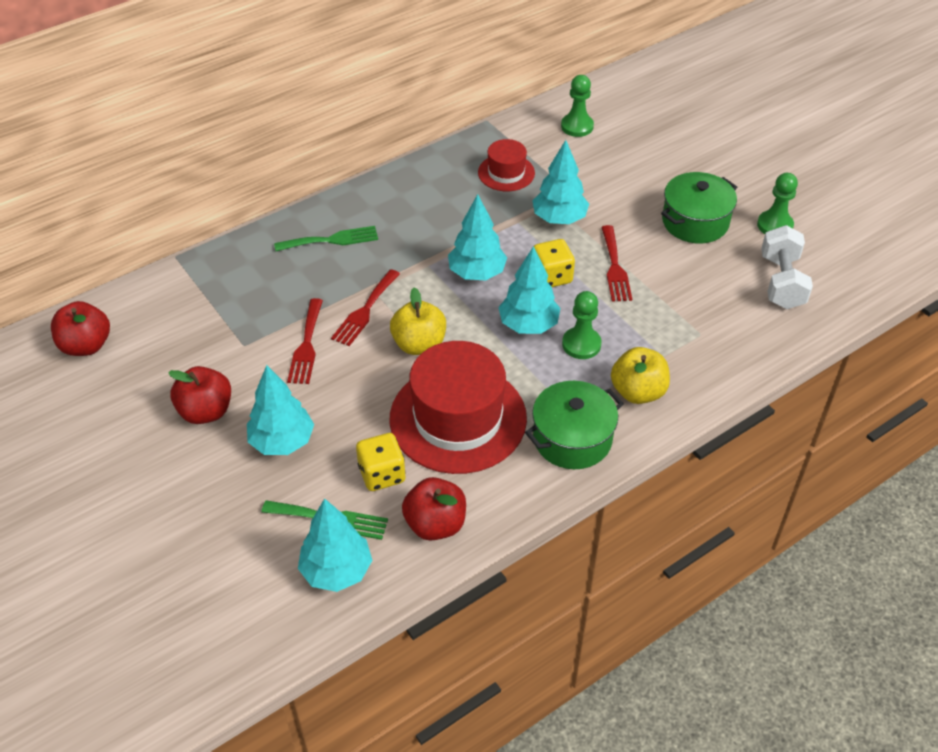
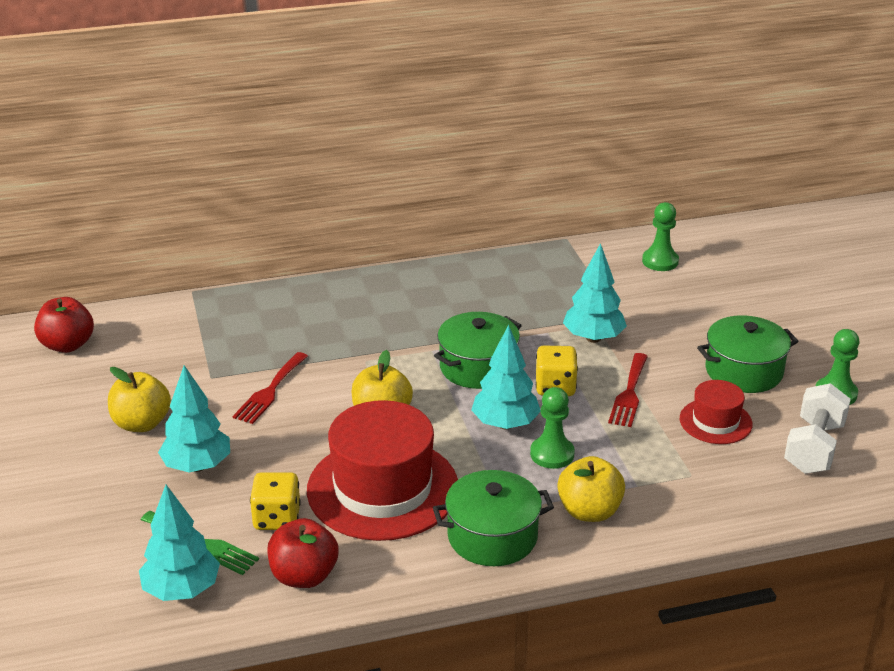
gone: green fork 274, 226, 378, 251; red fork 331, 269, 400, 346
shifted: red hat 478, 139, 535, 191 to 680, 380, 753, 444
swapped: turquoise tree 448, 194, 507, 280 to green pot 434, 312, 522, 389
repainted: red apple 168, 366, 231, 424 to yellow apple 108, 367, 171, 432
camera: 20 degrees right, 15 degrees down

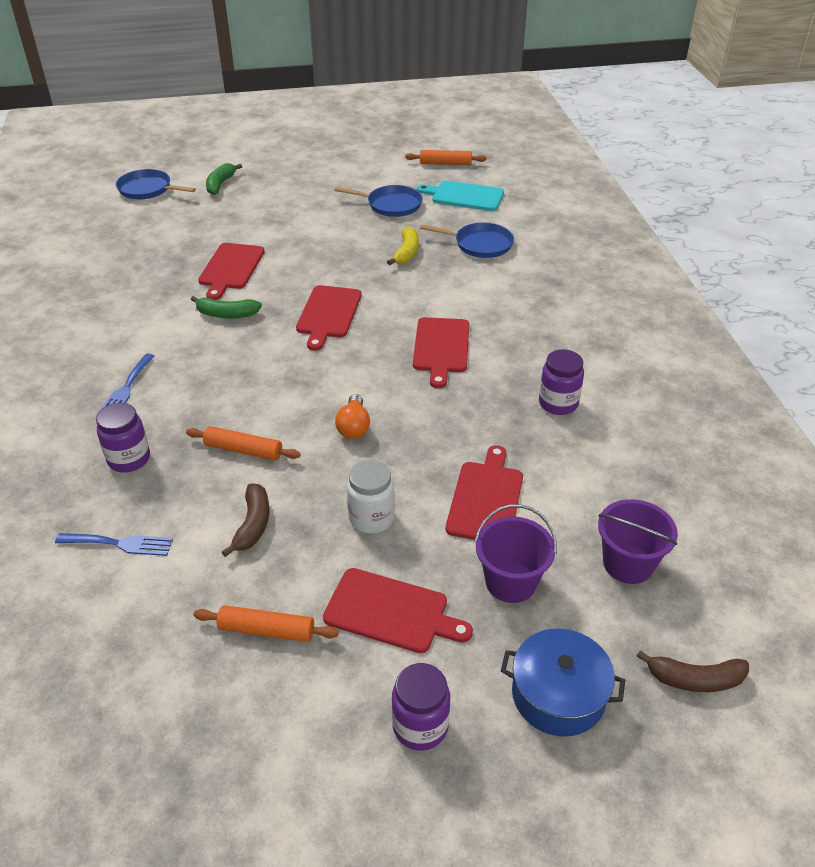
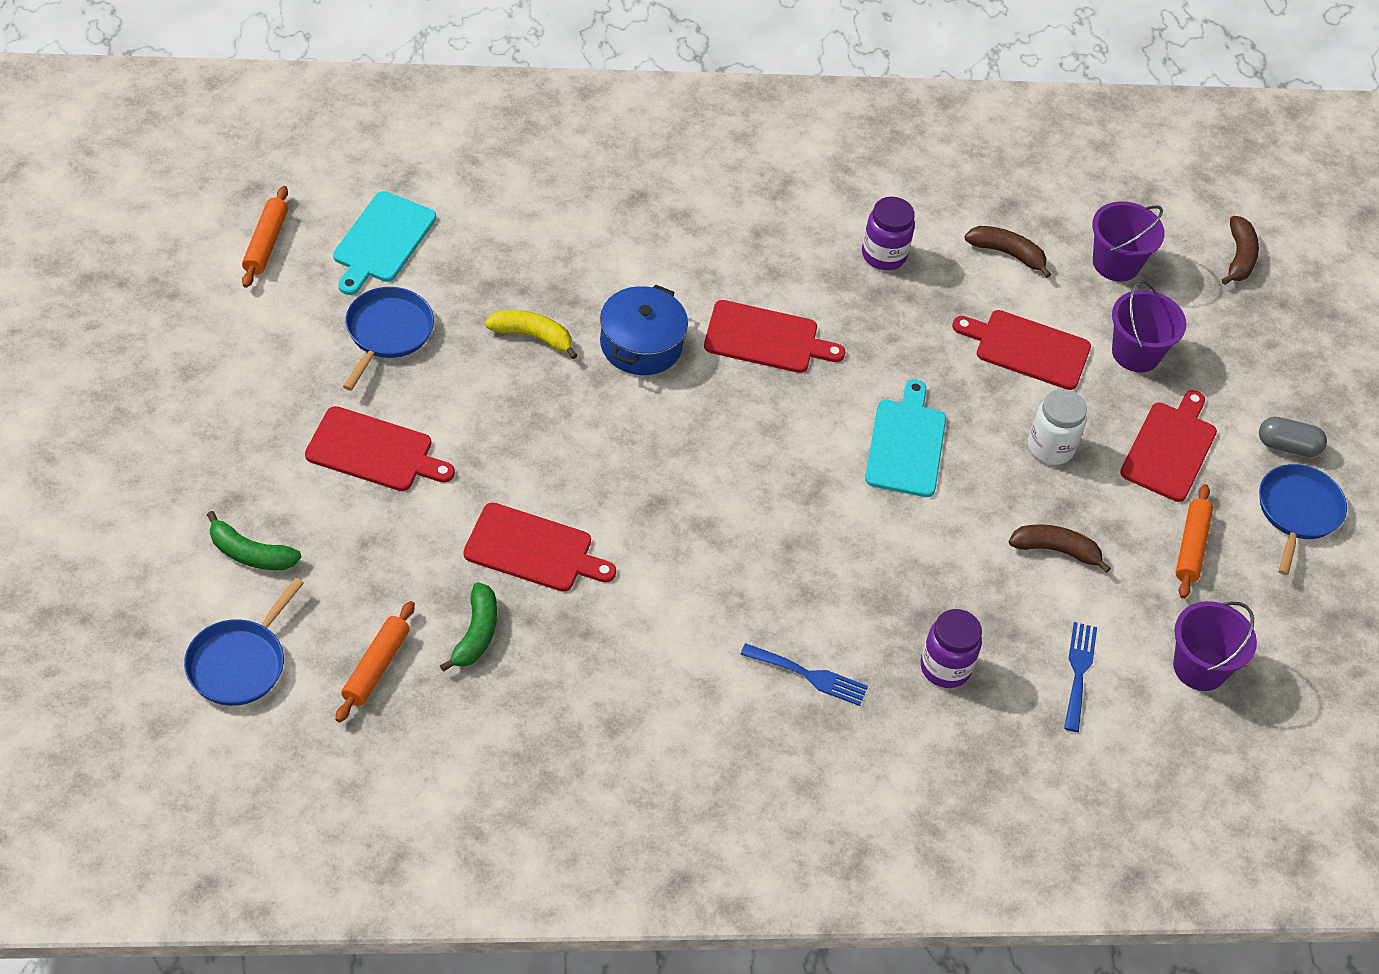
new: brown banana 965, 226, 1051, 278; purple bucket 1173, 601, 1257, 691
shifted: orange rolling pin 186, 426, 301, 461 to 336, 601, 415, 722; green banana 191, 296, 262, 318 to 440, 582, 497, 672; red cutting board 296, 285, 362, 351 to 305, 406, 455, 491; blue pan 420, 223, 514, 258 to 1259, 464, 1347, 575; blue pot 501, 629, 625, 736 to 600, 284, 688, 375
swapped: orange light bulb 335, 394, 370, 439 to turquoise cutting board 865, 379, 946, 497; purple jar 392, 663, 450, 751 to grey capsule 1259, 417, 1327, 457
camera: 90 degrees left, 10 degrees up

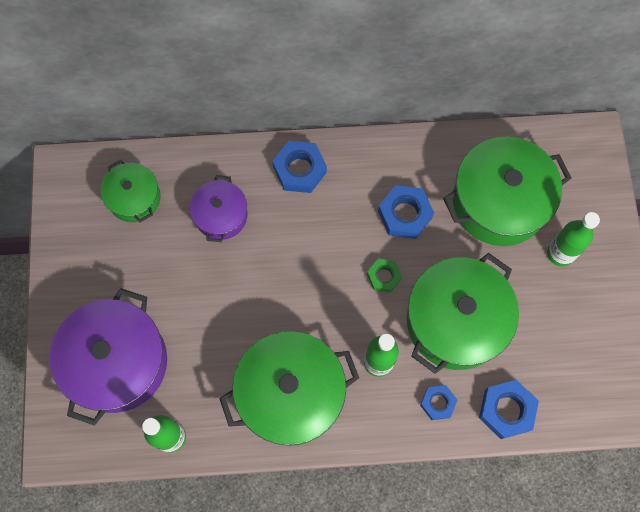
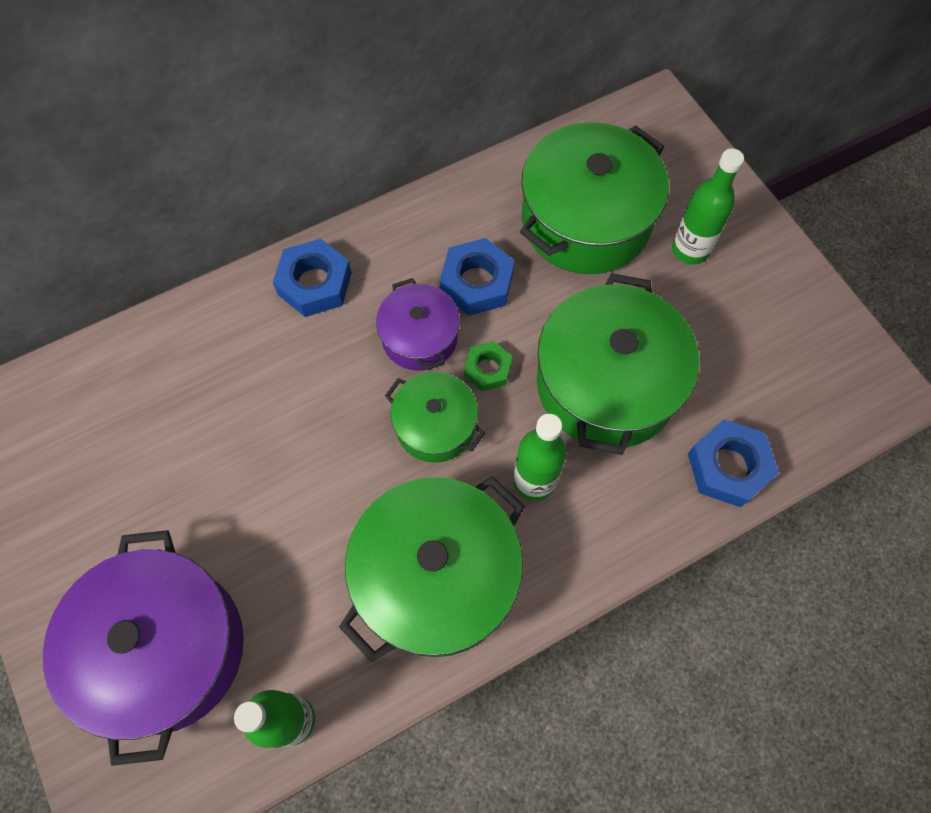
gone: blue nut 420, 385, 457, 420
shifted: green pot 101, 160, 160, 222 to 385, 372, 485, 463; purple pot 190, 175, 247, 242 to 376, 278, 460, 371
camera: 25 degrees left, 5 degrees down

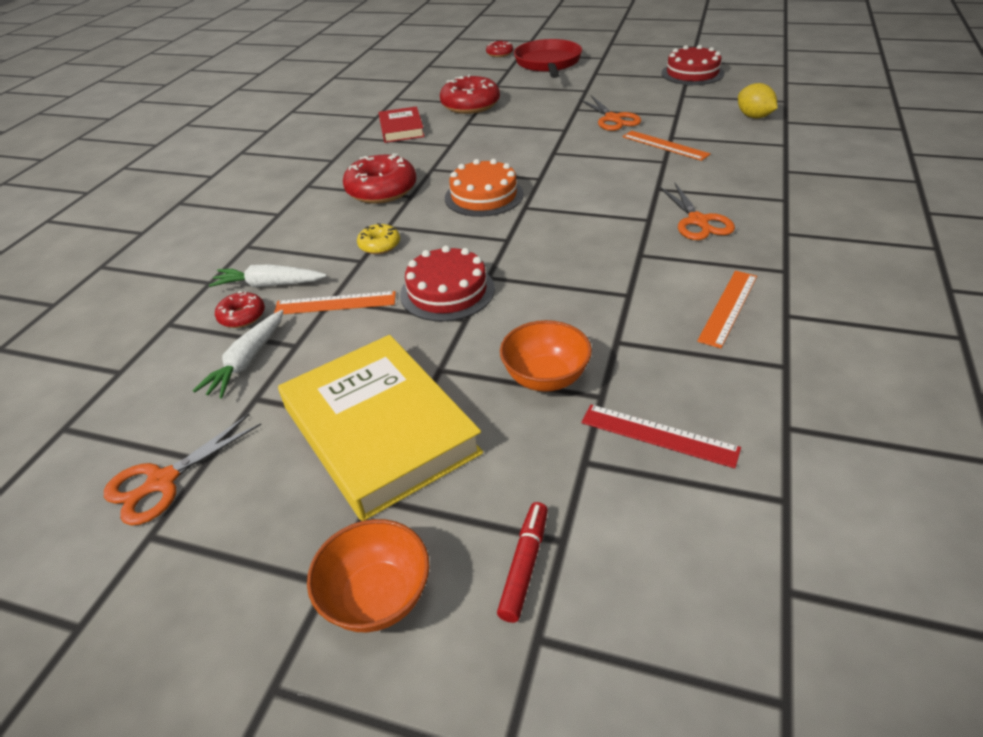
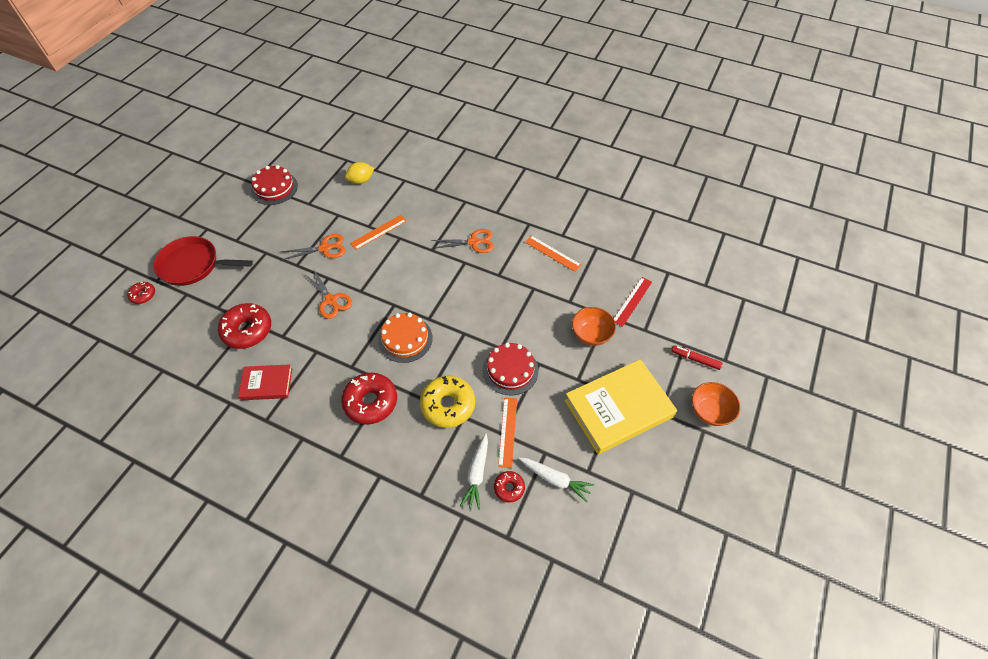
shifted: orange scissors 104, 414, 261, 526 to 306, 270, 352, 319
scaled: yellow donut 357, 223, 400, 254 = 420, 376, 475, 428 x1.90
camera: 85 degrees left, 15 degrees up

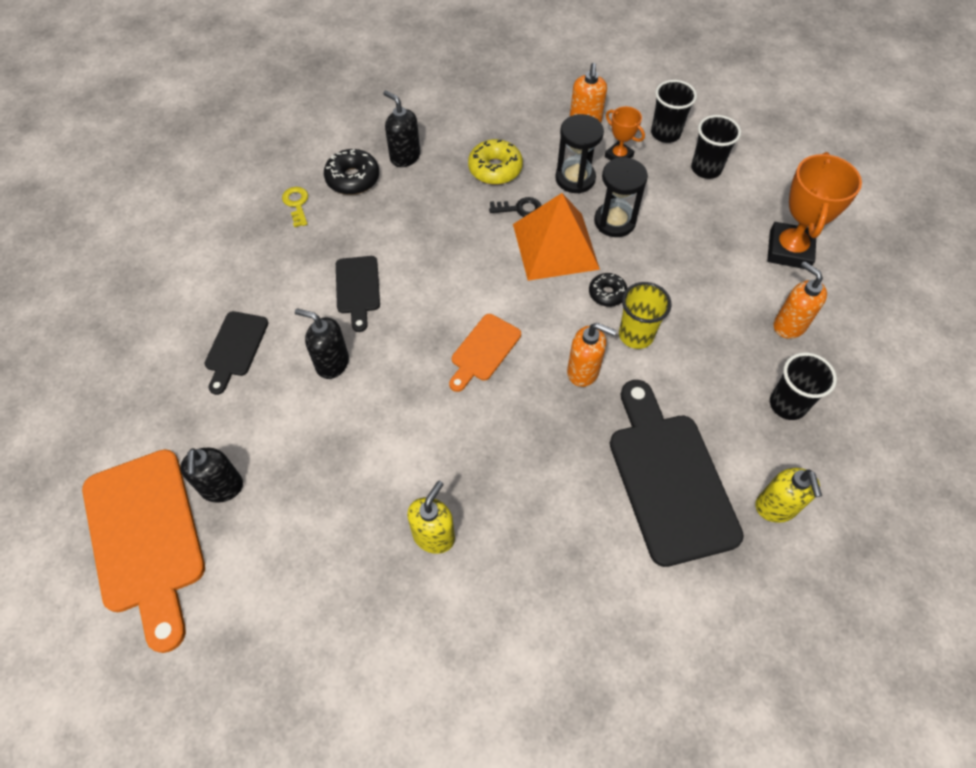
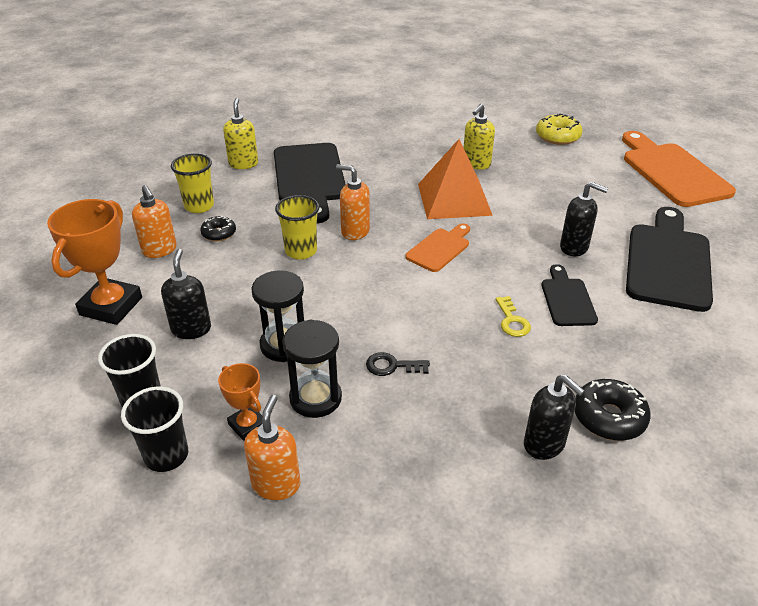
shifted: black soap dispenser 180, 448, 243, 503 to 161, 249, 211, 339; yellow key 282, 187, 308, 227 to 495, 296, 531, 337; yellow donut 468, 139, 523, 185 to 536, 114, 583, 145; orange pyramid 513, 193, 600, 281 to 418, 139, 493, 219; black donut 589, 273, 627, 307 to 200, 216, 236, 241
repainted: black cup 770, 352, 837, 420 to yellow cup 171, 153, 214, 213
scaled: black cutting board 204, 311, 268, 395 = 626, 207, 713, 312 x1.90
camera: 175 degrees left, 20 degrees down

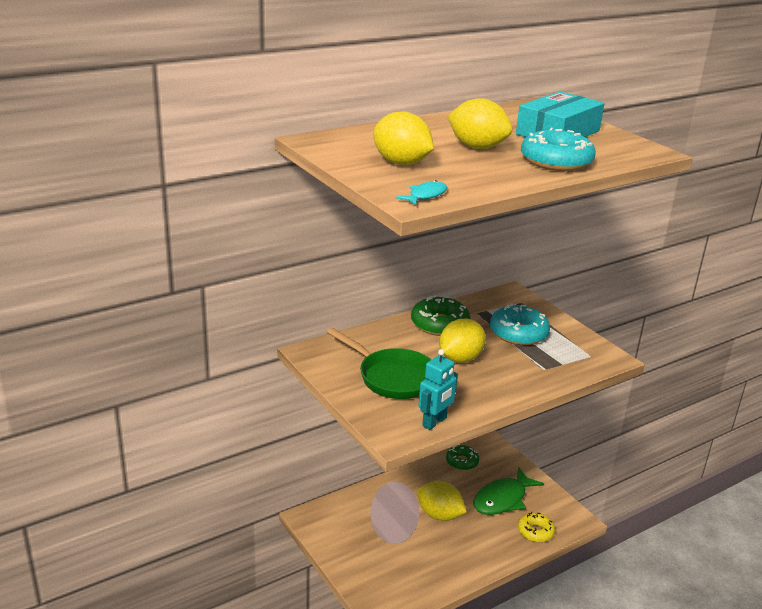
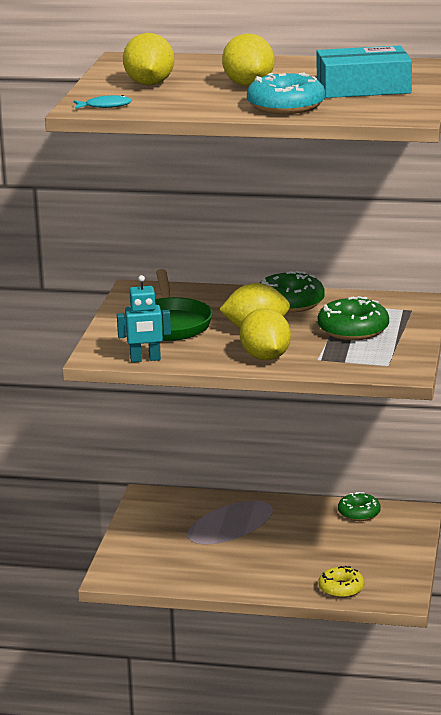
gone: green fish 473, 468, 544, 515
shifted: yellow lemon 417, 481, 467, 521 to 240, 308, 291, 360
repainted: turquoise donut 490, 303, 550, 345 to green donut 318, 296, 389, 340
camera: 45 degrees right, 5 degrees down

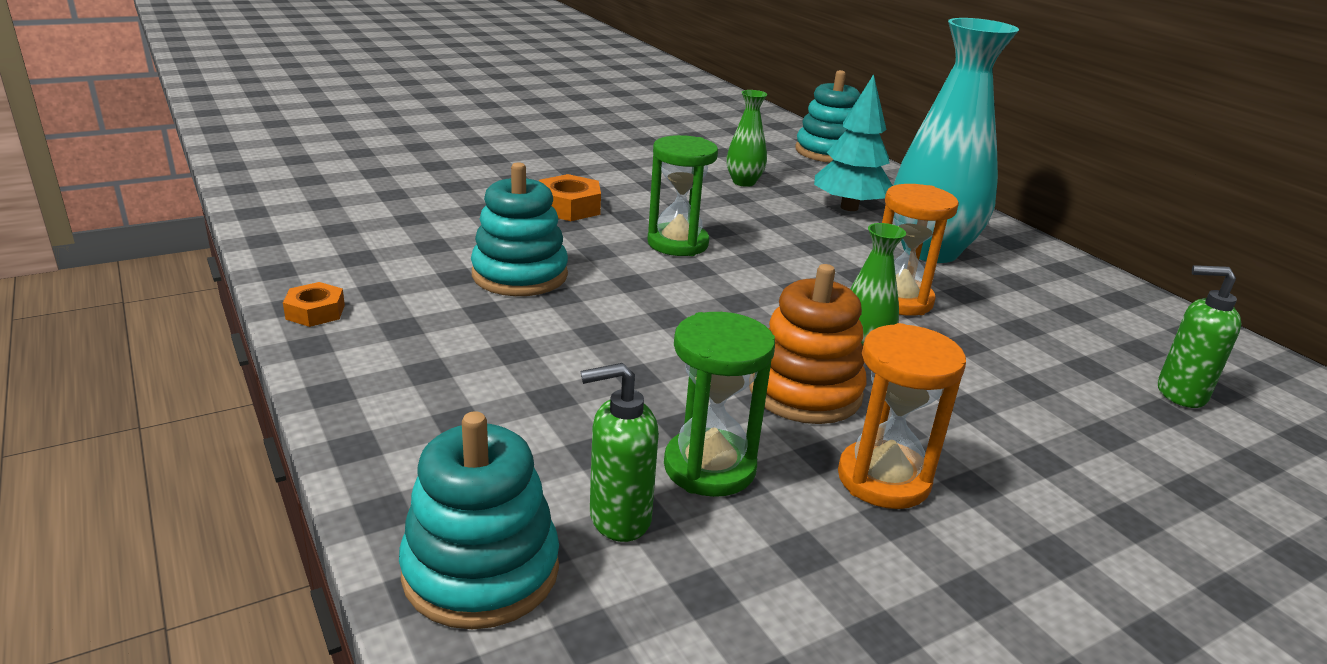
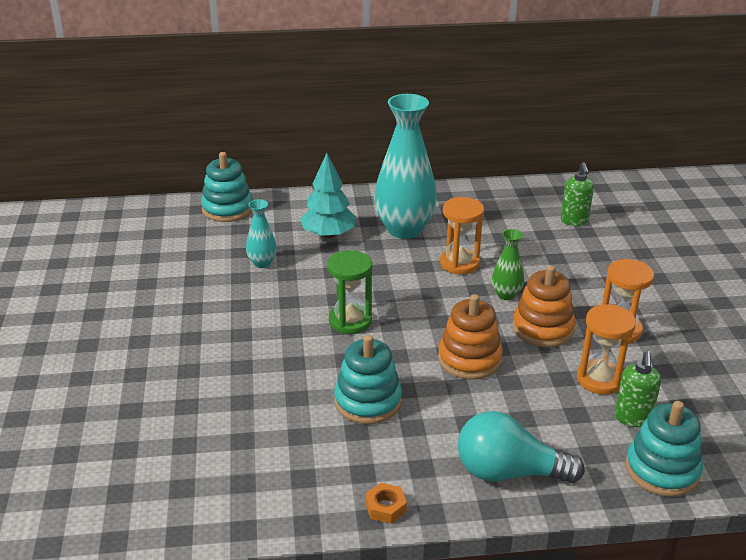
gone: orange nut 539, 174, 601, 221
new: orange stacking toy 438, 294, 503, 380; turquoise light bulb 458, 411, 585, 483
repainted: green hourglass 664, 312, 775, 497 to orange hourglass 577, 304, 636, 394; green vase 727, 90, 767, 187 to turquoise vase 246, 199, 277, 268
rotated: green soap dispenser 1158, 265, 1242, 408 = 561, 162, 594, 226 45 degrees counterclockwise
camera: 65 degrees left, 5 degrees up

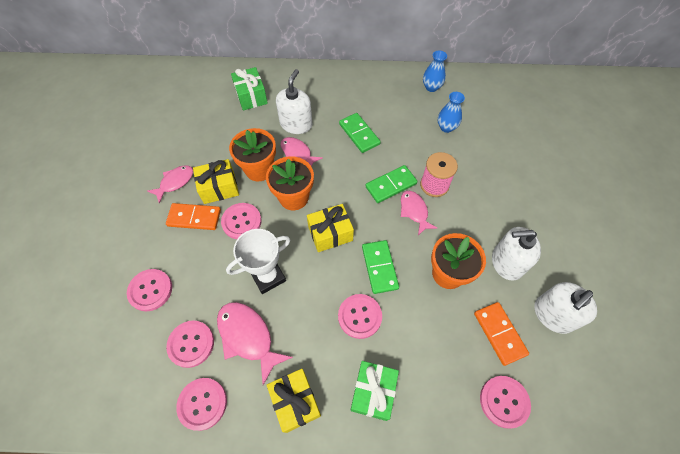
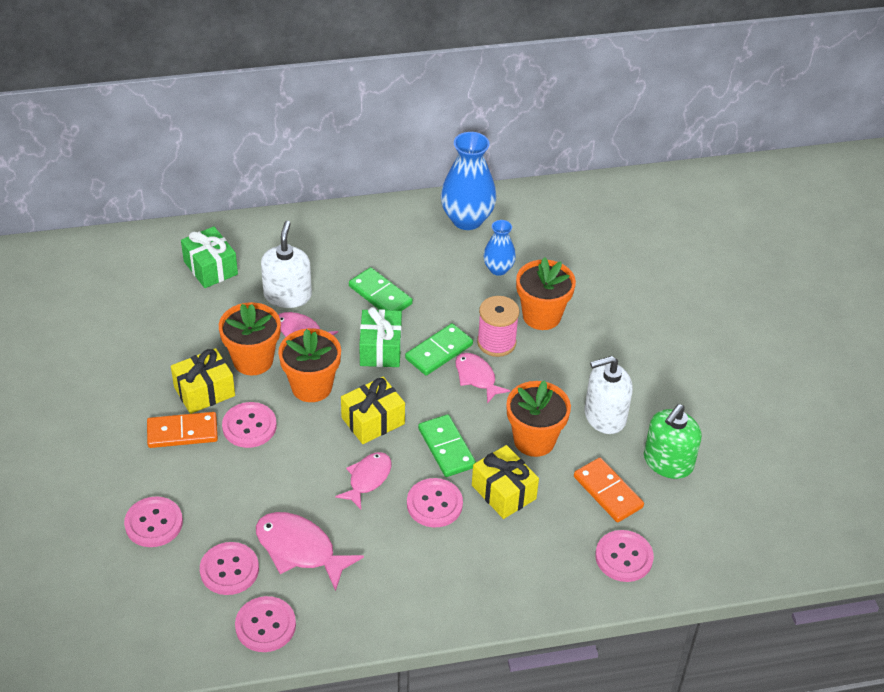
gone: white trophy 226, 229, 290, 294
new: orange flower pot 516, 257, 576, 330
shifted: pink fish 147, 165, 193, 204 to 335, 452, 391, 509; yellow gift 267, 369, 321, 433 to 472, 445, 539, 519; green gift 350, 361, 399, 421 to 359, 307, 402, 367
repainted: white soap dispenser 534, 282, 597, 334 to green soap dispenser 644, 404, 702, 479
scaled: blue vase 423, 50, 447, 92 = 441, 132, 497, 230 x1.76
camera: 15 degrees left, 15 degrees down

